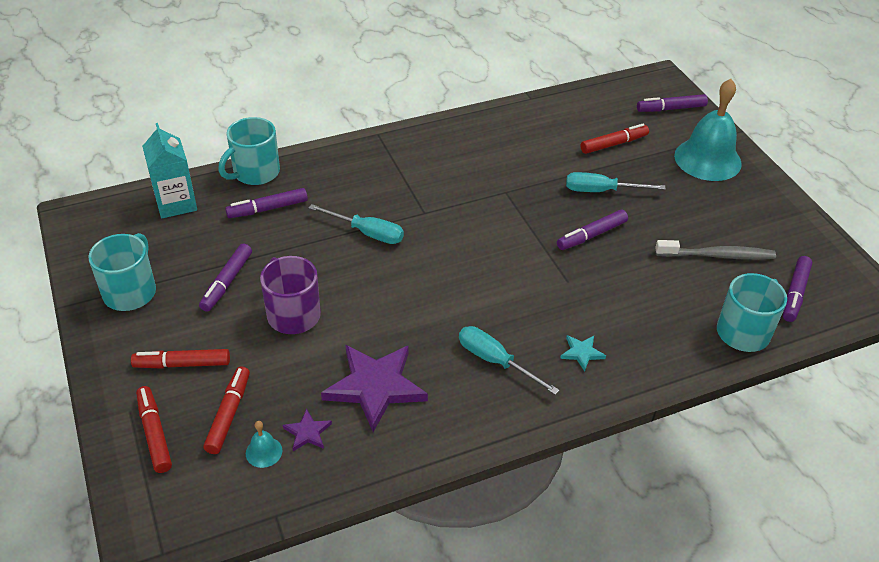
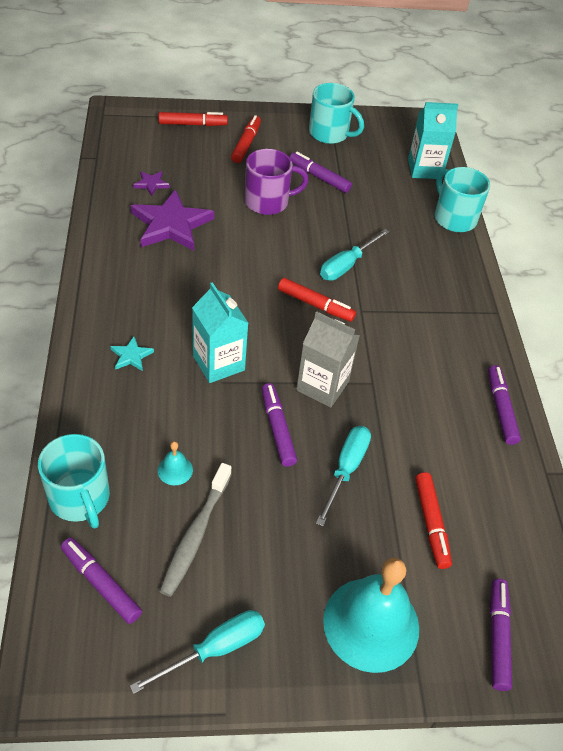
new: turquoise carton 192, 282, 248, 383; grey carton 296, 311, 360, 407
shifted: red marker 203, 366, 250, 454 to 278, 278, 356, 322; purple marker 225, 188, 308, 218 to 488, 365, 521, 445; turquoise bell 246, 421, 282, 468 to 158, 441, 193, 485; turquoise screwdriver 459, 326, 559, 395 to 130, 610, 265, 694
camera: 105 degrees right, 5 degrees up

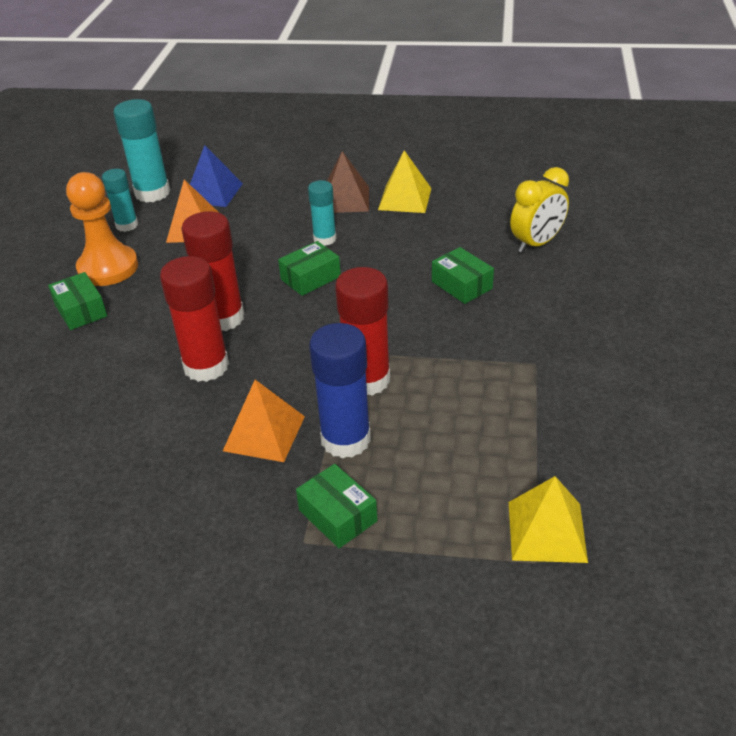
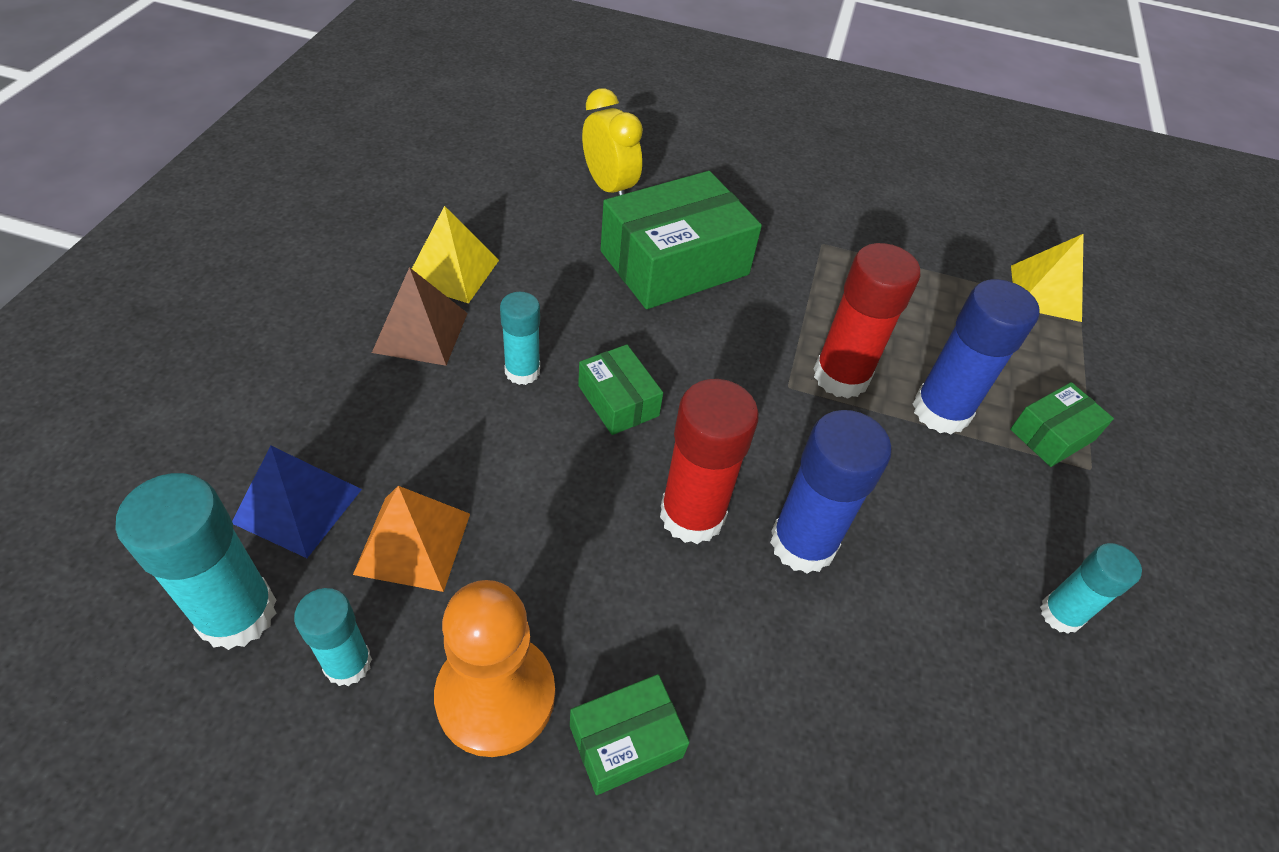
gone: orange pyramid 223, 380, 305, 462
new: turquoise glue stick 1040, 543, 1142, 634
repainted: red glue stick 160, 256, 229, 382 to blue glue stick 770, 410, 892, 574
scaled: green box 432, 247, 494, 304 = 601, 171, 762, 309 x1.99
camera: 90 degrees left, 10 degrees up

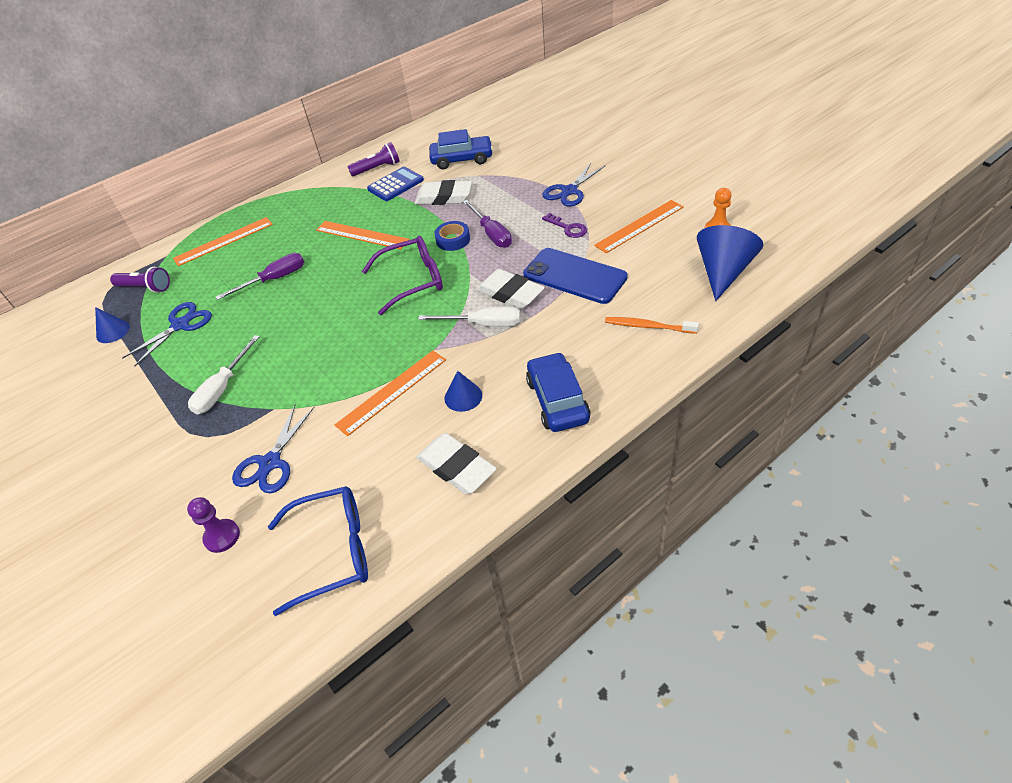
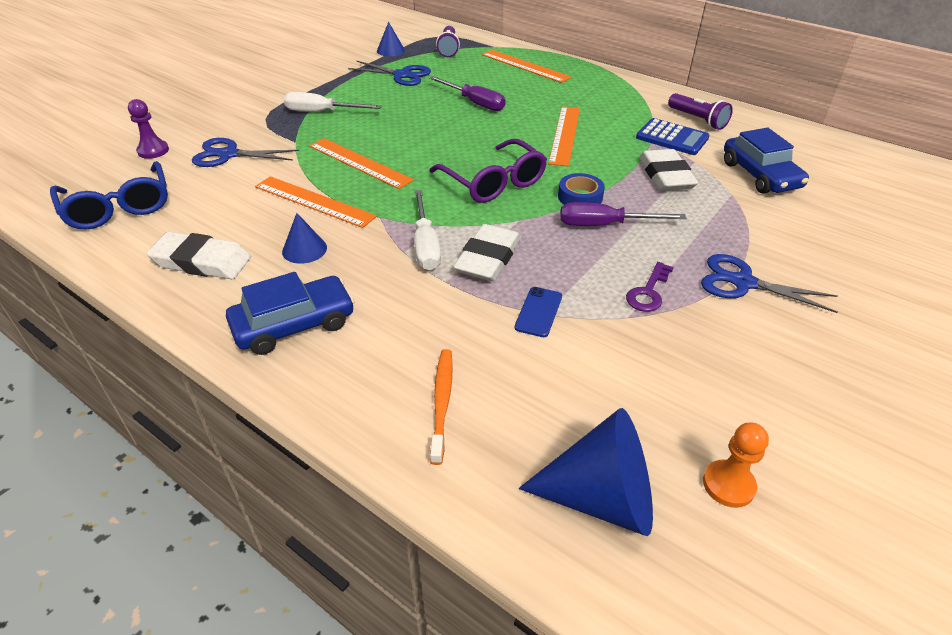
shifted: orange ruler 594, 200, 684, 253 to 309, 138, 414, 189
rotated: white eraser 416, 433, 497, 494 = 147, 231, 251, 279 75 degrees clockwise; purple screwdriver 463, 200, 512, 248 = 560, 202, 686, 226 45 degrees clockwise
scaled: blue phone 523, 248, 628, 304 = 515, 287, 562, 337 x0.46
camera: 70 degrees right, 5 degrees down

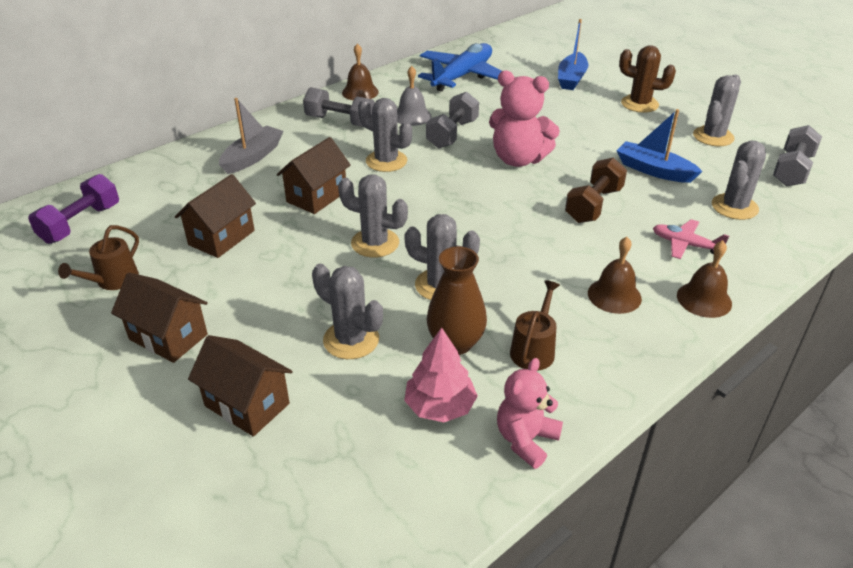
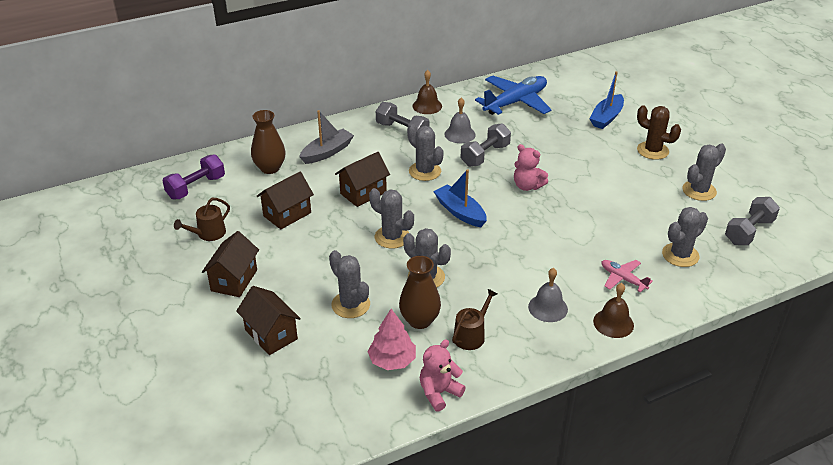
gone: brown dumbbell 565, 157, 627, 223
new: brown vase 251, 110, 286, 174
shifted: blue boat 616, 109, 703, 183 to 433, 169, 487, 227
repainted: brown bell 588, 237, 642, 314 to grey bell 528, 268, 568, 322
rotated: brown house 111, 272, 208, 363 = 202, 231, 259, 297 60 degrees clockwise
scaled: pink teddy bear 489, 71, 560, 167 = 514, 144, 548, 191 x0.65
camera: 15 degrees right, 0 degrees up

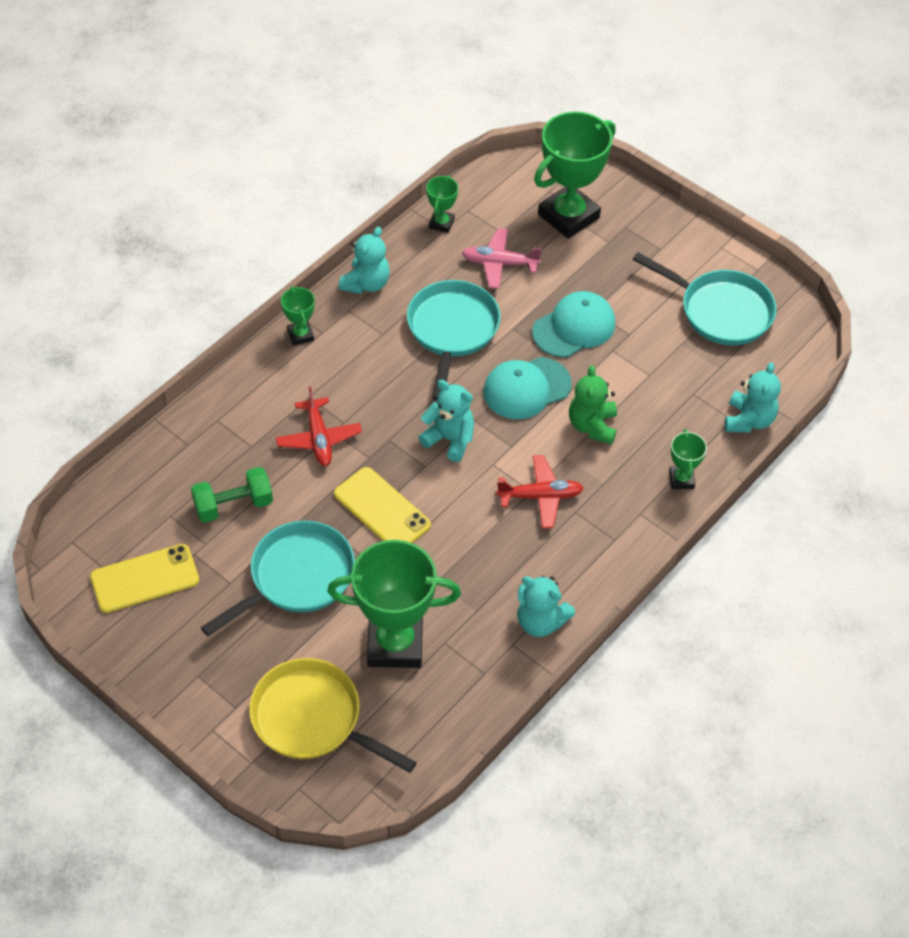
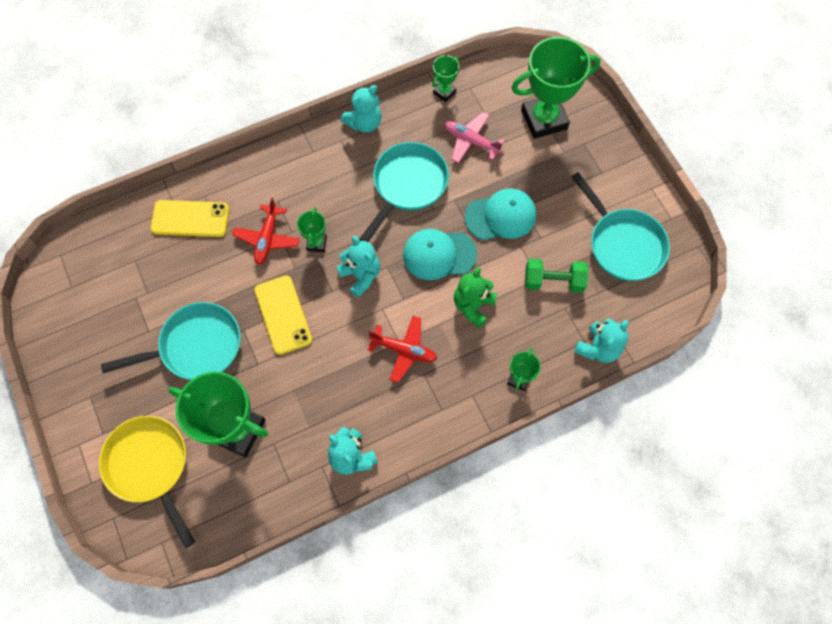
shifted: yellow phone 90, 544, 199, 613 to 151, 200, 229, 237; green dumbbell 191, 467, 273, 523 to 525, 259, 589, 293; green trophy 281, 286, 315, 346 to 297, 207, 327, 252
camera: 25 degrees right, 15 degrees up

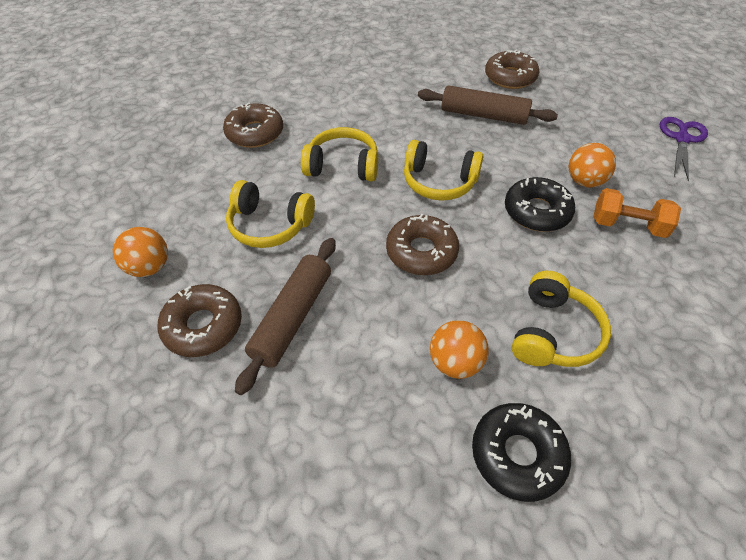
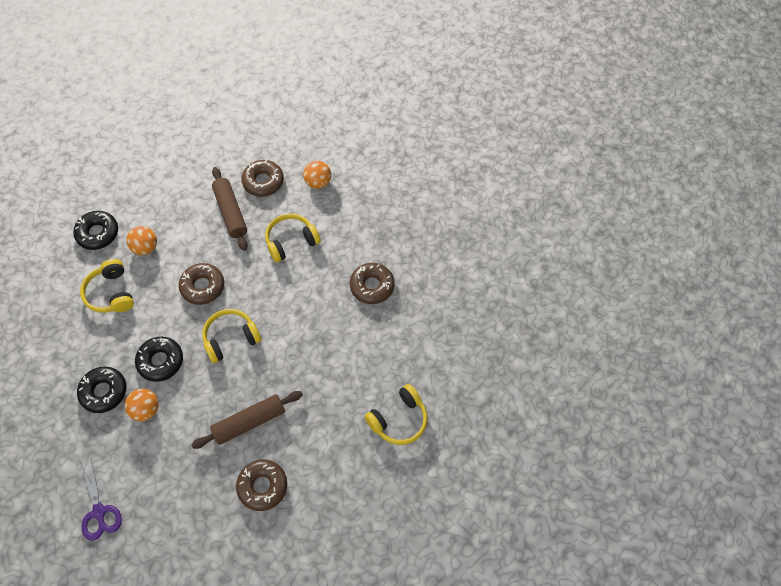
shifted: yellow headphones 301, 127, 378, 182 to 365, 384, 428, 445
swapped: orange dumbbell 593, 188, 681, 238 to black donut 77, 367, 126, 413
camera: 135 degrees right, 10 degrees up

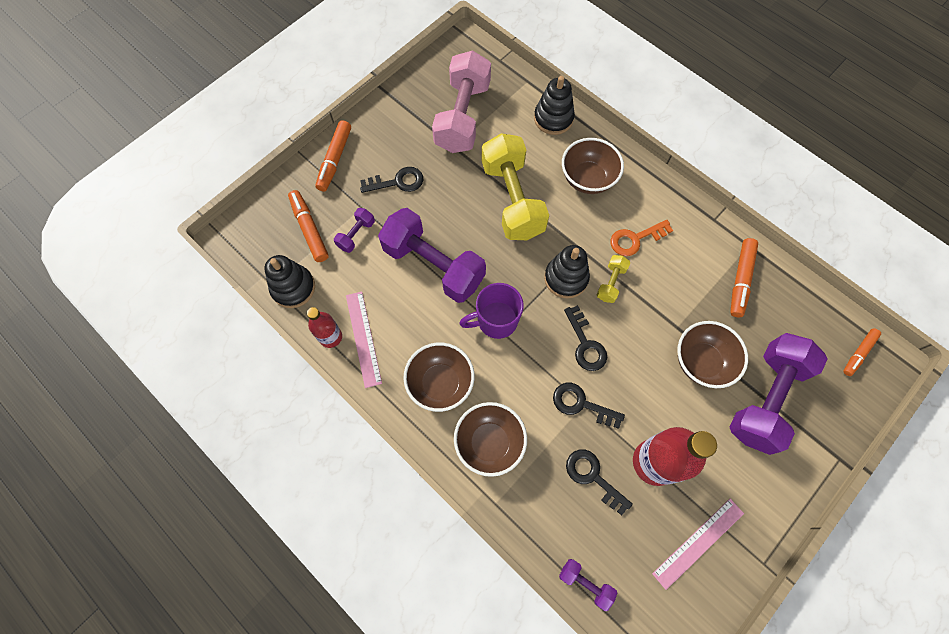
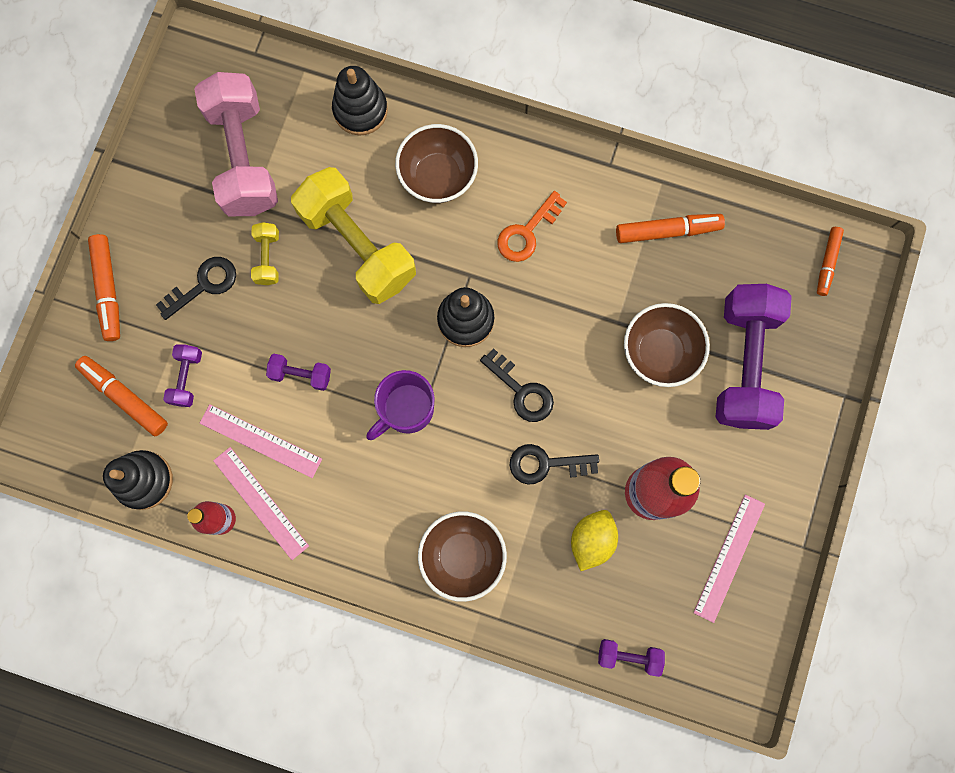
gone: brown bowl 404, 343, 474, 412
new: pink ruler 200, 404, 322, 478
shifted: yellow dumbbell 597, 255, 630, 303 to 251, 222, 279, 285
swapped: black key 566, 449, 633, 515 to yellow lemon 571, 510, 618, 571
rotated: orange marker 730, 238, 758, 317 = 616, 214, 725, 243 90 degrees counterclockwise
scaled: purple dumbbell 378, 208, 486, 303 = 266, 354, 331, 391 x0.44
camera: 25 degrees left, 10 degrees up

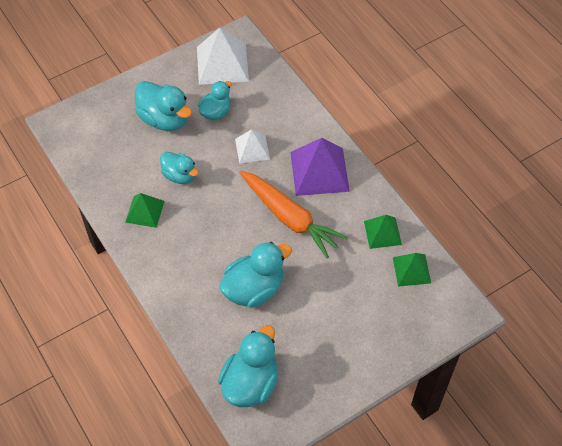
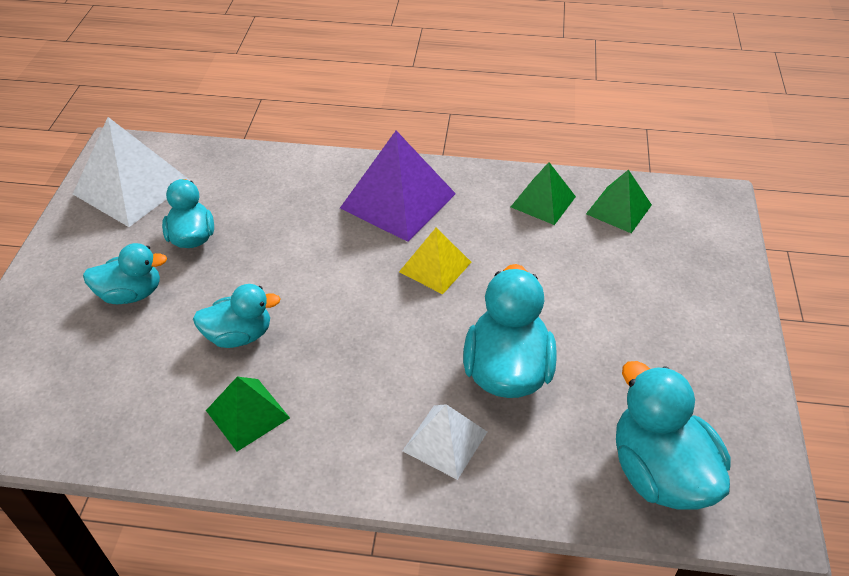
shifted: white pyramid 235, 129, 270, 164 to 403, 404, 487, 480
swapped: orange carrot 239, 171, 348, 258 to yellow pyramid 399, 228, 471, 294
scaled: turquoise duck 135, 81, 192, 131 = 83, 243, 167, 304 x0.63
camera: 50 degrees left, 10 degrees down

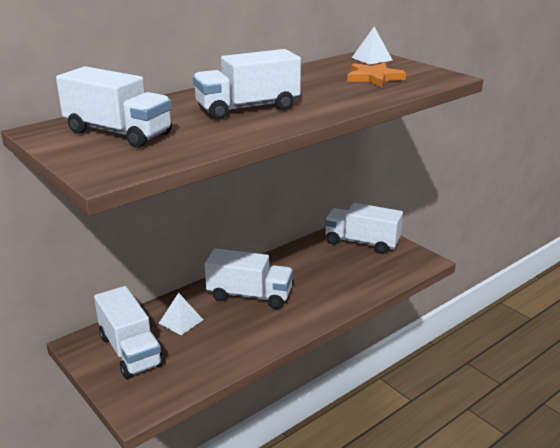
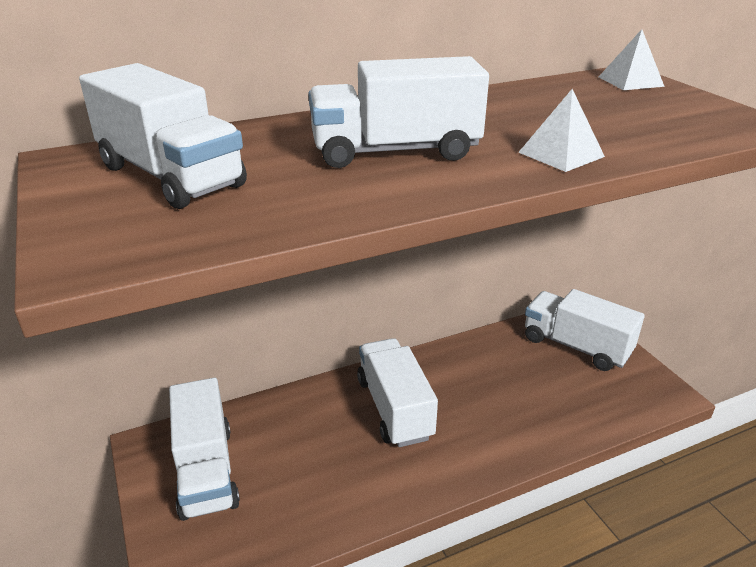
gone: orange star 347, 63, 406, 87
shifted: white pyramid 159, 293, 203, 335 to 518, 89, 605, 172
rotated: white truck 205, 248, 293, 309 = 357, 338, 438, 447 135 degrees counterclockwise
camera: 15 degrees right, 5 degrees up

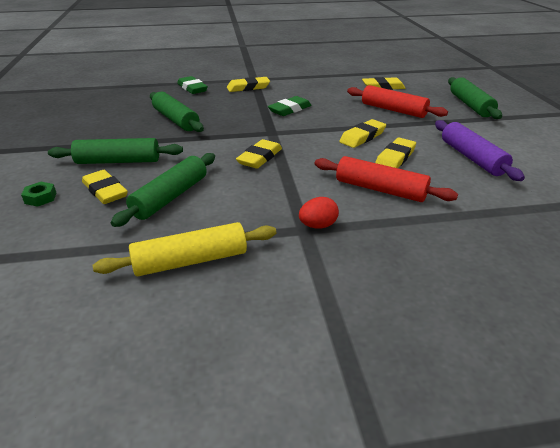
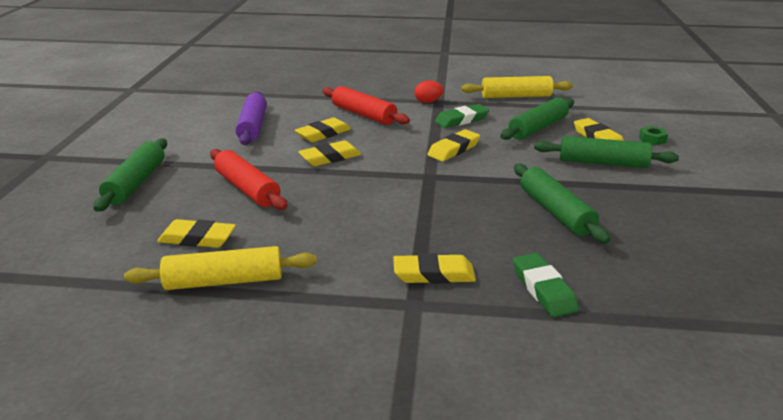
new: yellow rolling pin 124, 246, 317, 290
shifted: green eraser 268, 96, 311, 116 to 435, 104, 489, 128
camera: 165 degrees left, 5 degrees down

